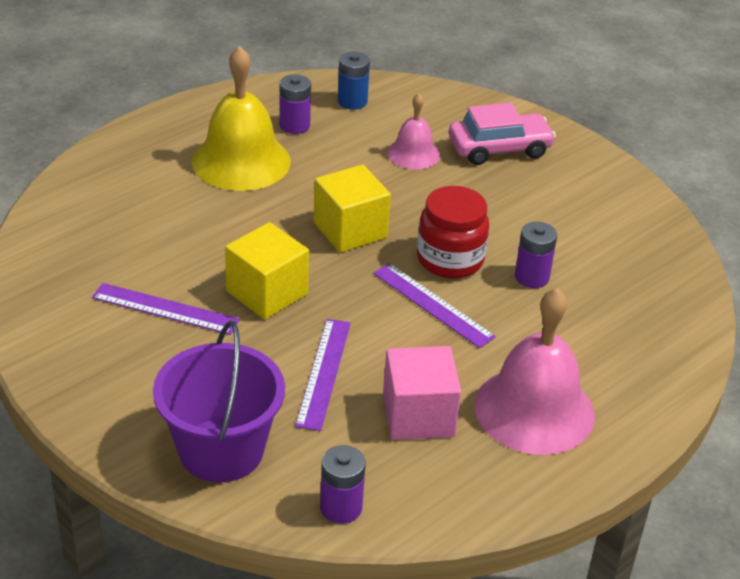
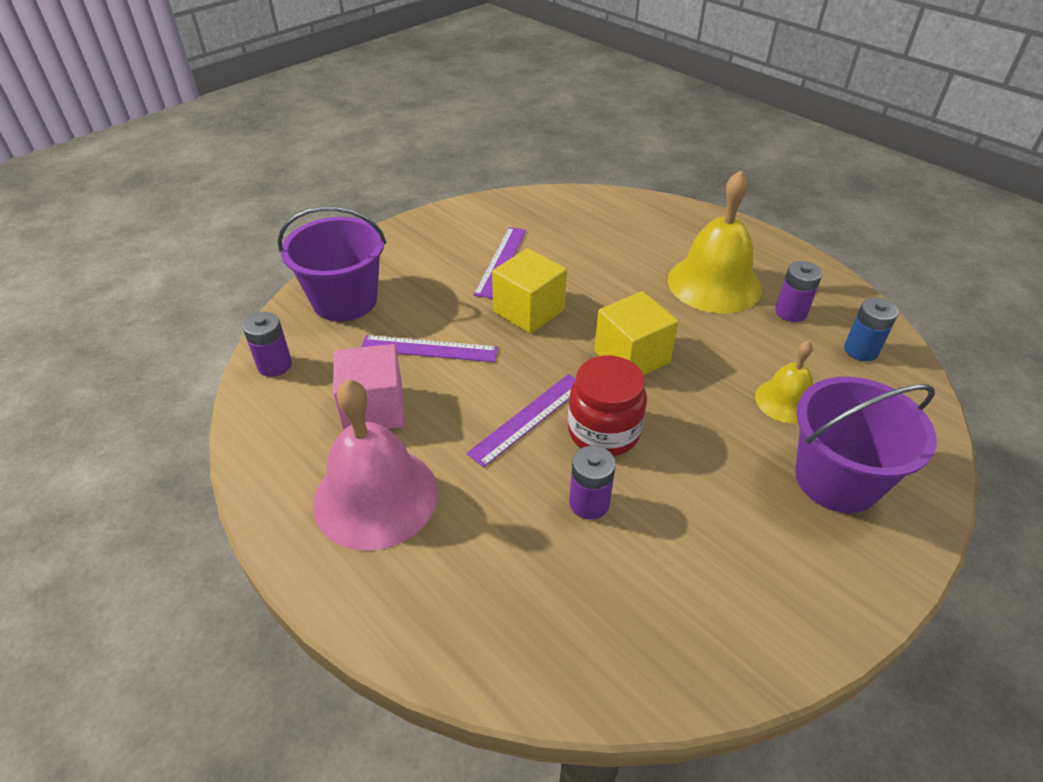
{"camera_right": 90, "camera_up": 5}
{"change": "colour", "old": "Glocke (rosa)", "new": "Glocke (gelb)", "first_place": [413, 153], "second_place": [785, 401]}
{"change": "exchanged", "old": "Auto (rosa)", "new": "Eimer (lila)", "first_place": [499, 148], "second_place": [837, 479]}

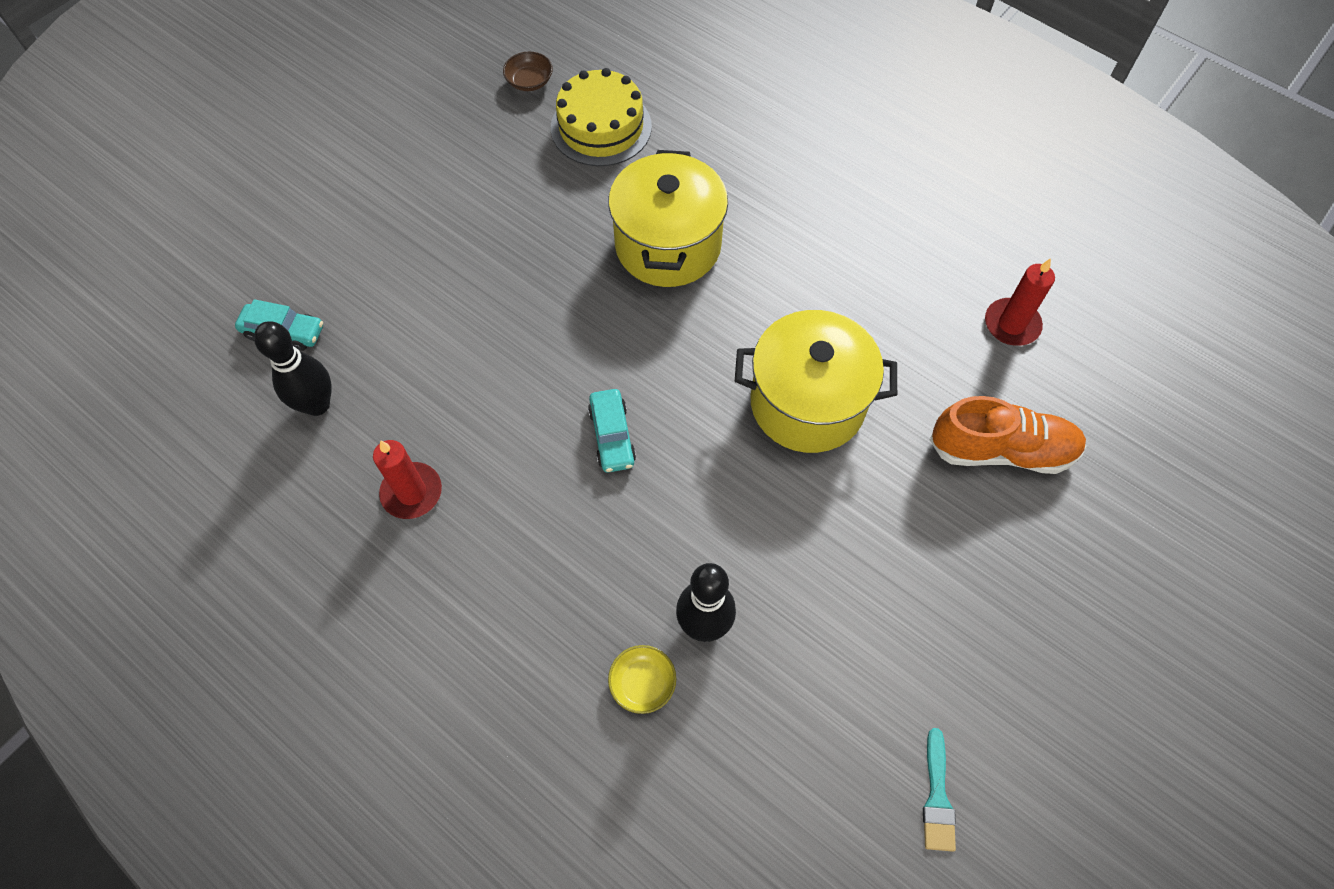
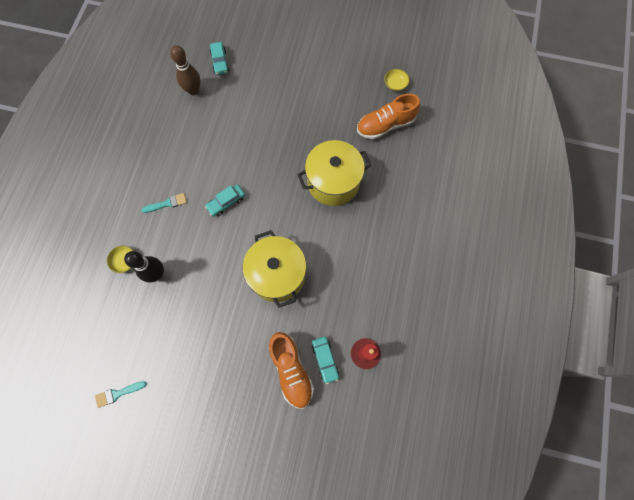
{"camera_right": 65, "camera_up": 10}
{"change": "appeared", "new": "Pinsel (türkis)", "second_place": [167, 203]}
{"change": "colour", "old": "Bowlingkegel (schwarz)", "new": "Bowlingkegel (braun)", "first_place": [317, 404], "second_place": [193, 90]}
{"change": "appeared", "new": "Auto (türkis)", "second_place": [325, 360]}
{"change": "exchanged", "old": "Kuchen (gelb)", "new": "Schuh (orange)", "first_place": [601, 127], "second_place": [385, 125]}
{"change": "colour", "old": "Schüssel (braun)", "new": "Schüssel (gelb)", "first_place": [529, 81], "second_place": [395, 84]}
{"change": "missing", "old": "Kerze (rot)", "first_place": [412, 492]}

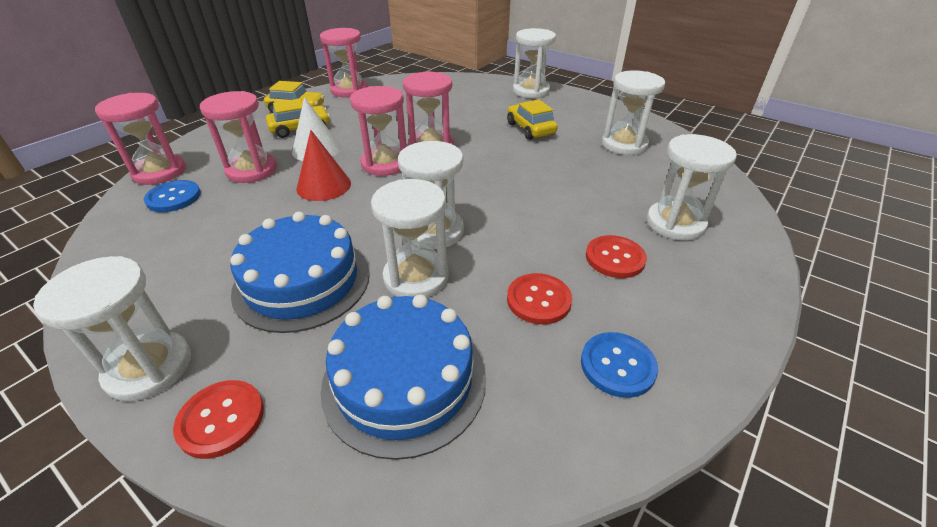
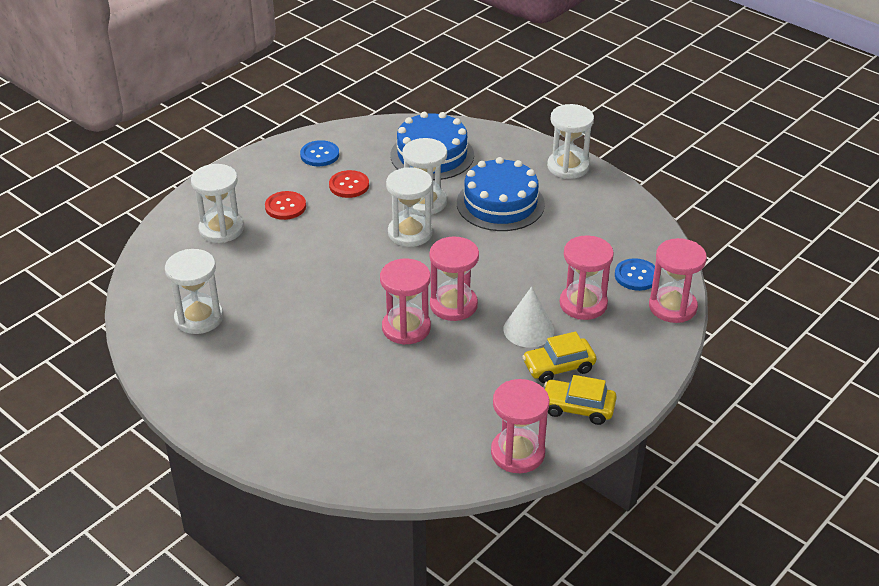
{"camera_right": -175, "camera_up": 0}
{"change": "missing", "old": "Knopf (rot)", "first_place": [221, 419]}
{"change": "missing", "old": "Kegel (rot)", "first_place": [324, 186]}
{"change": "missing", "old": "Auto (gelb)", "first_place": [530, 129]}
{"change": "missing", "old": "Sanduhr (weiß)", "first_place": [531, 91]}

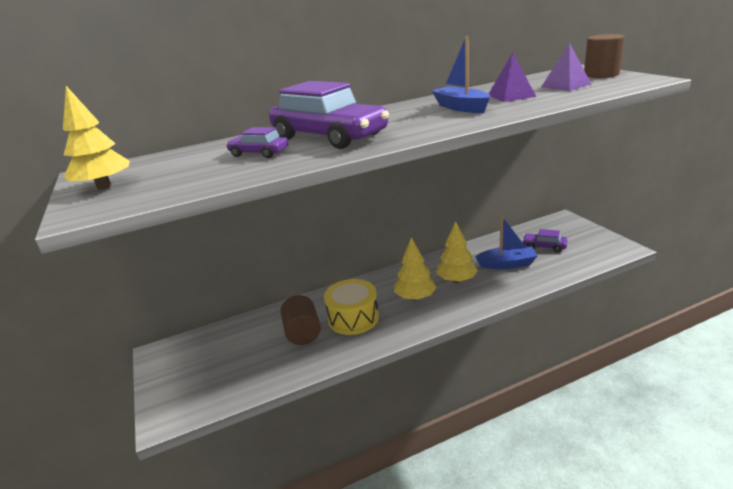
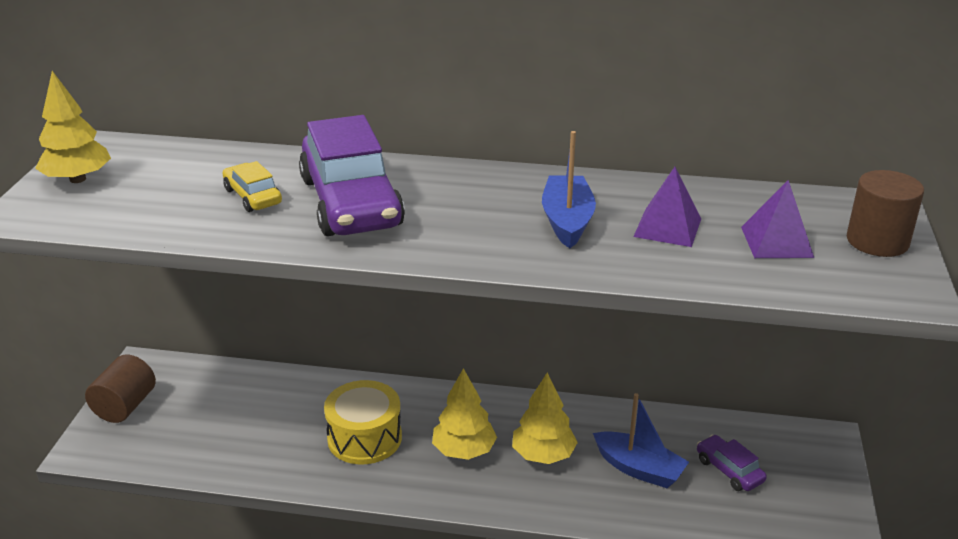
{"camera_right": 30, "camera_up": 5}
{"change": "relocated", "old": "Vollzylinder (braun)", "first_place": [303, 333], "second_place": [125, 406]}
{"change": "colour", "old": "Auto (lila)", "new": "Auto (gelb)", "first_place": [259, 153], "second_place": [253, 196]}

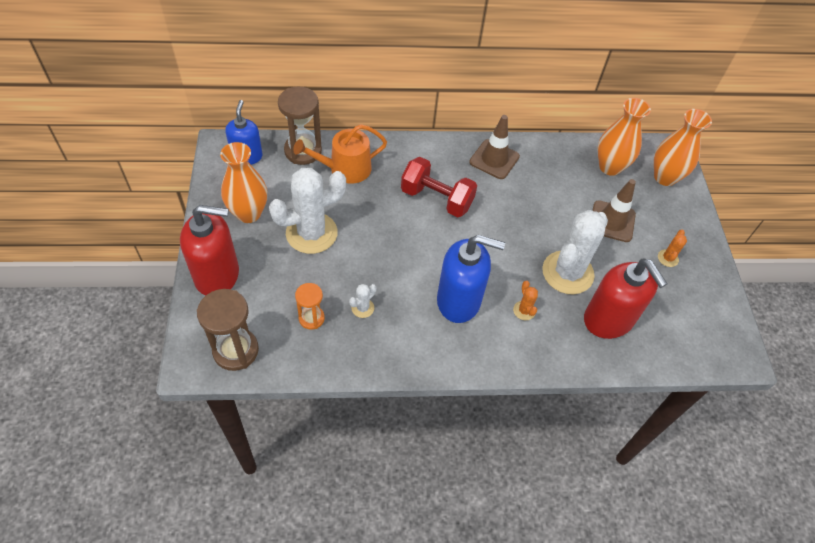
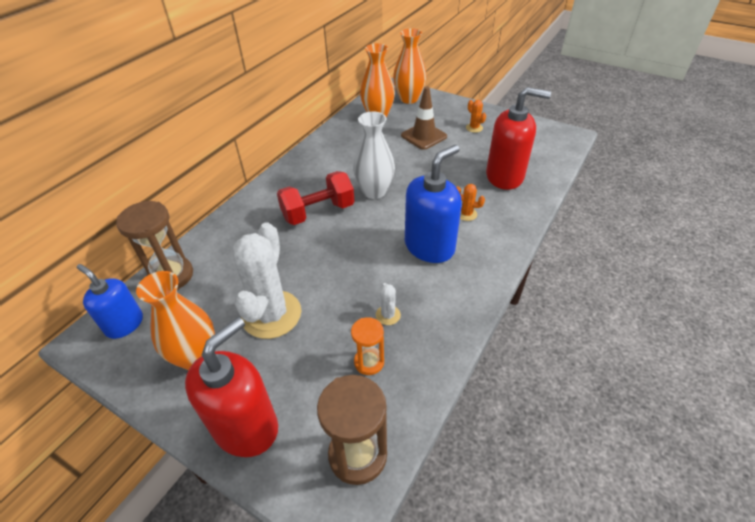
{"camera_right": -50, "camera_up": -10}
{"change": "appeared", "new": "Vase (weiß)", "second_place": [374, 191]}
{"change": "missing", "old": "Gießkanne (orange)", "first_place": [345, 169]}
{"change": "missing", "old": "Leitkegel (braun)", "first_place": [494, 159]}
{"change": "missing", "old": "Kaktus (weiß)", "first_place": [567, 273]}

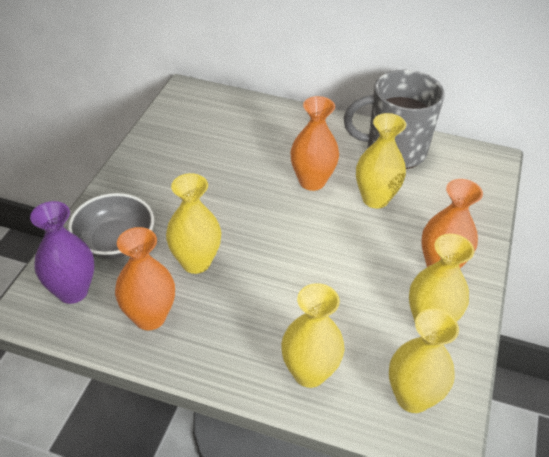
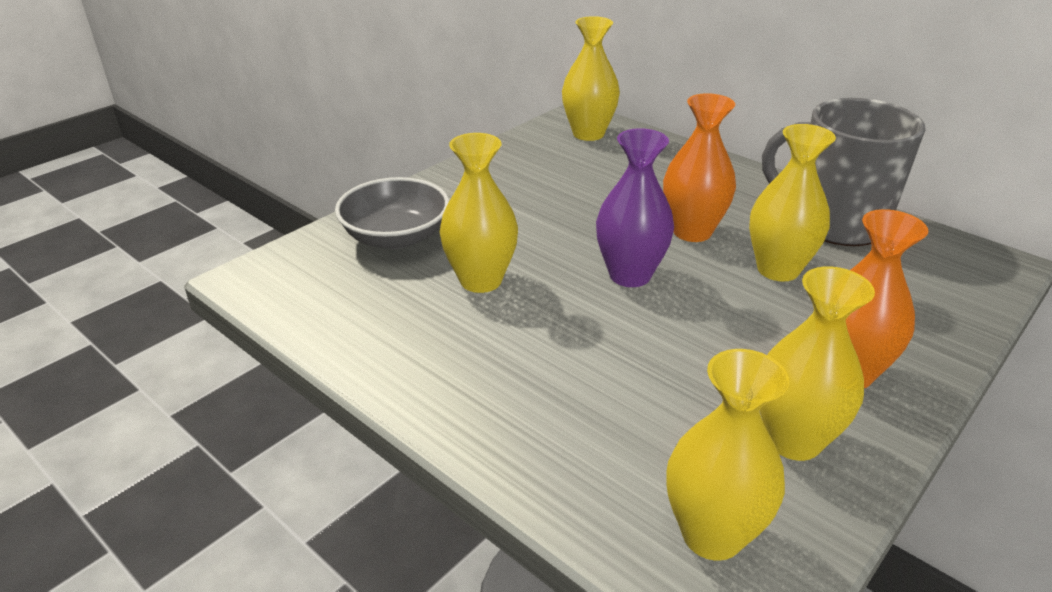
{"camera_right": 25, "camera_up": -10}
{"change": "relocated", "old": "Vase (gelb)", "first_place": [309, 373], "second_place": [588, 134]}
{"change": "relocated", "old": "Vase (lila)", "first_place": [72, 291], "second_place": [630, 275]}
{"change": "missing", "old": "Vase (orange)", "first_place": [150, 317]}

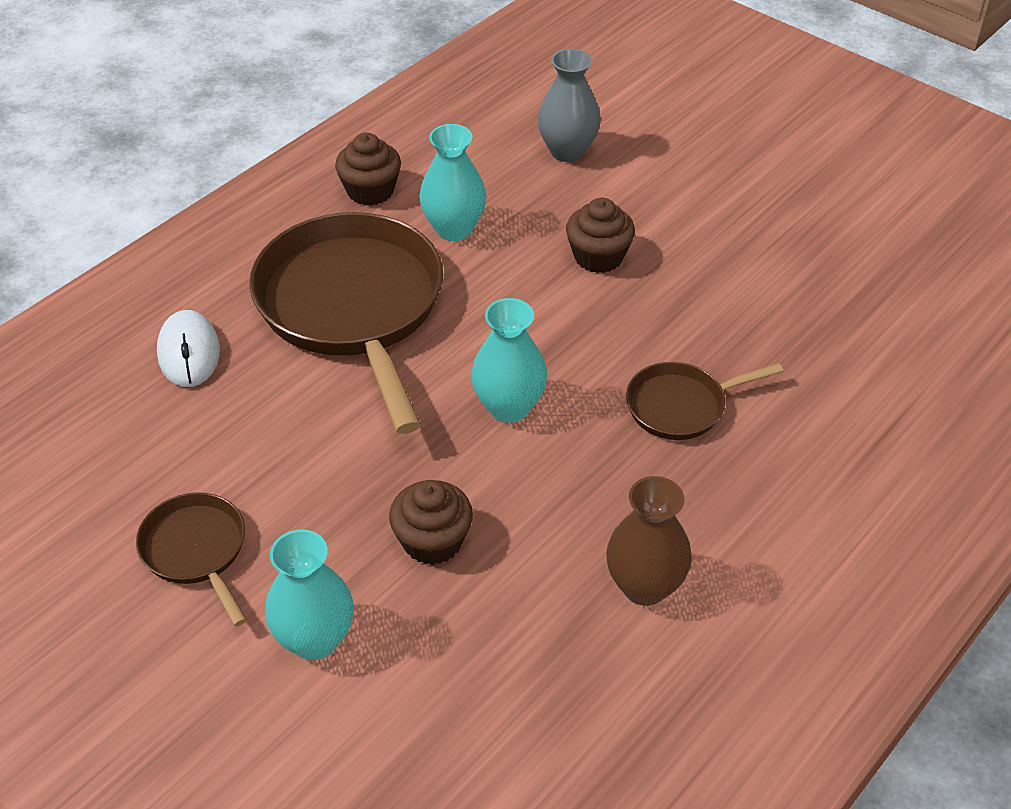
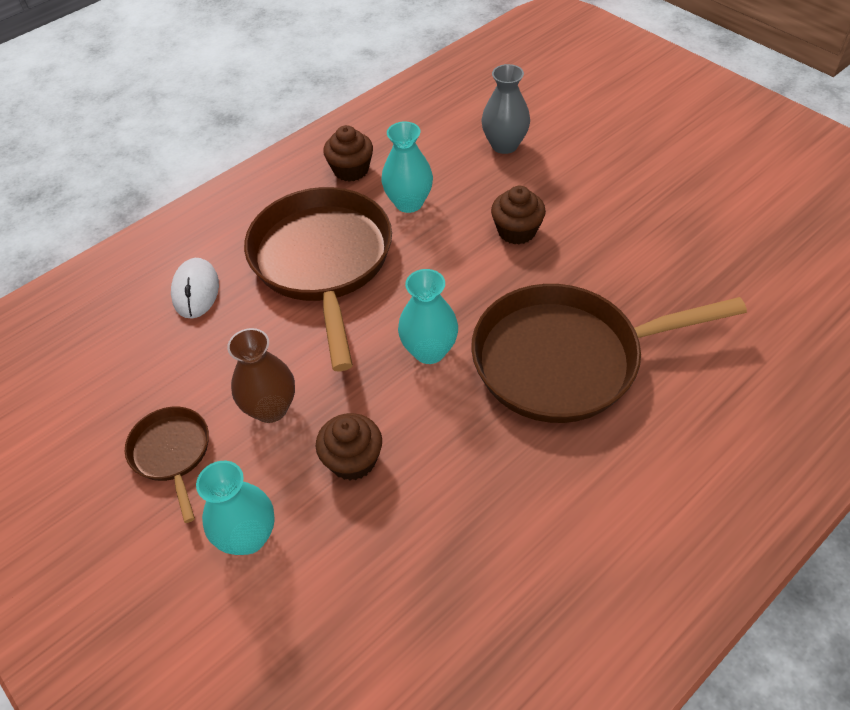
{"camera_right": 10, "camera_up": 5}
{"change": "relocated", "old": "Vase (braun)", "first_place": [644, 586], "second_place": [271, 408]}
{"change": "size", "old": "Pfanne (braun)", "first_place": [681, 406], "second_place": [566, 359], "factor": 2.09}

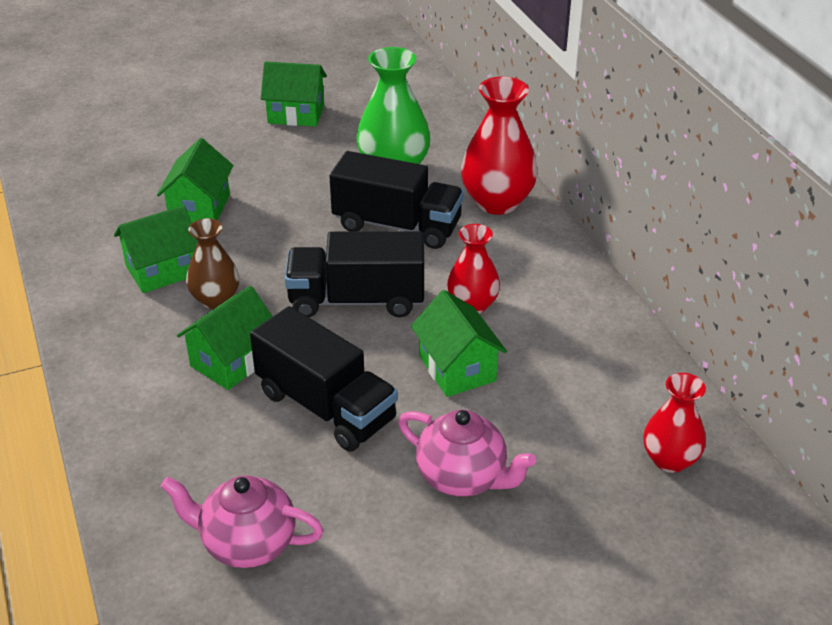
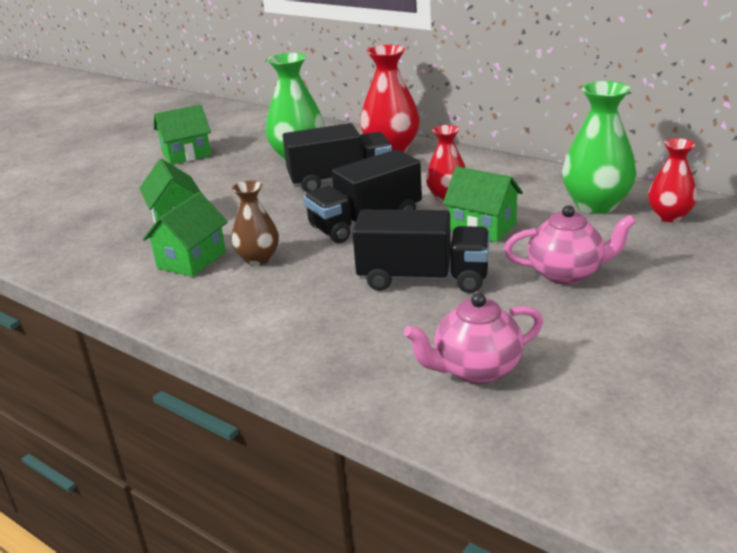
{"camera_right": -30, "camera_up": -10}
{"change": "appeared", "new": "Vase (grün)", "second_place": [596, 205]}
{"change": "missing", "old": "Haus (grün)", "first_place": [232, 361]}

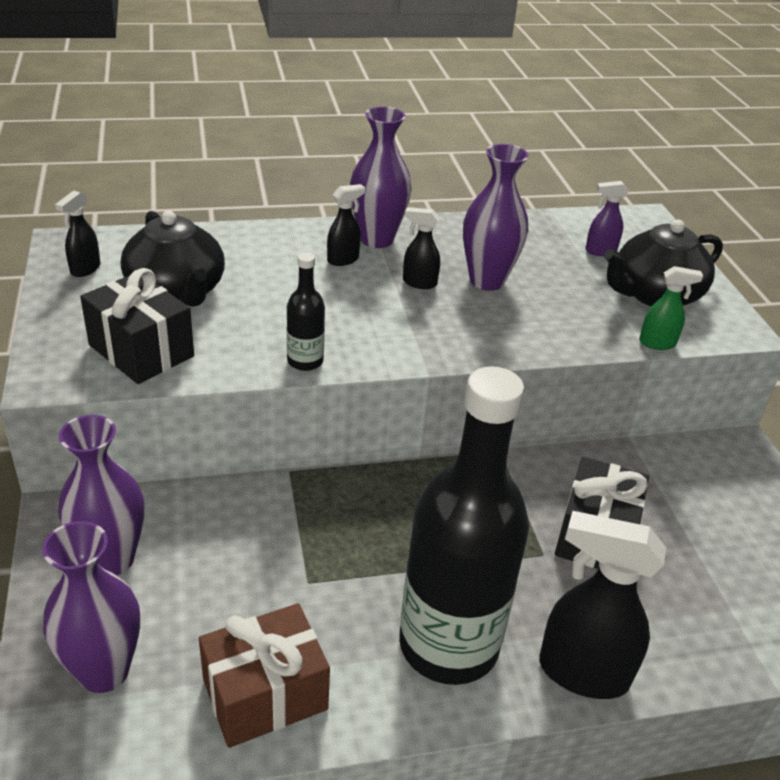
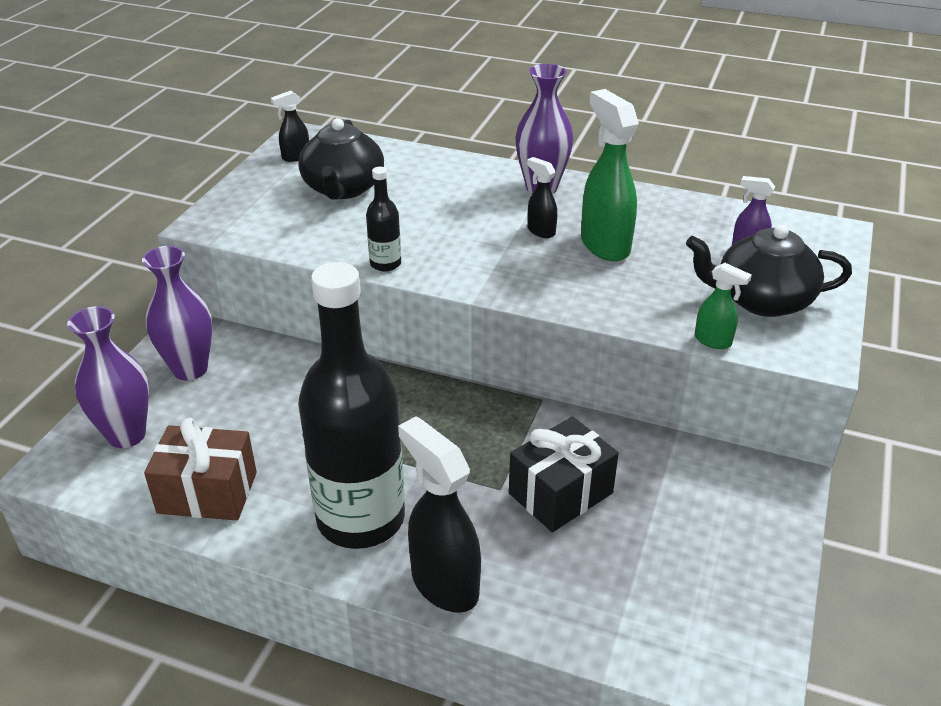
{"camera_right": 35, "camera_up": 0}
{"change": "exchanged", "old": "Vase (lila)", "new": "Sprühflasche (grün)", "first_place": [487, 281], "second_place": [604, 245]}
{"change": "missing", "old": "Geschenk (schwarz)", "first_place": [141, 351]}
{"change": "missing", "old": "Sprühflasche (schwarz)", "first_place": [343, 260]}

